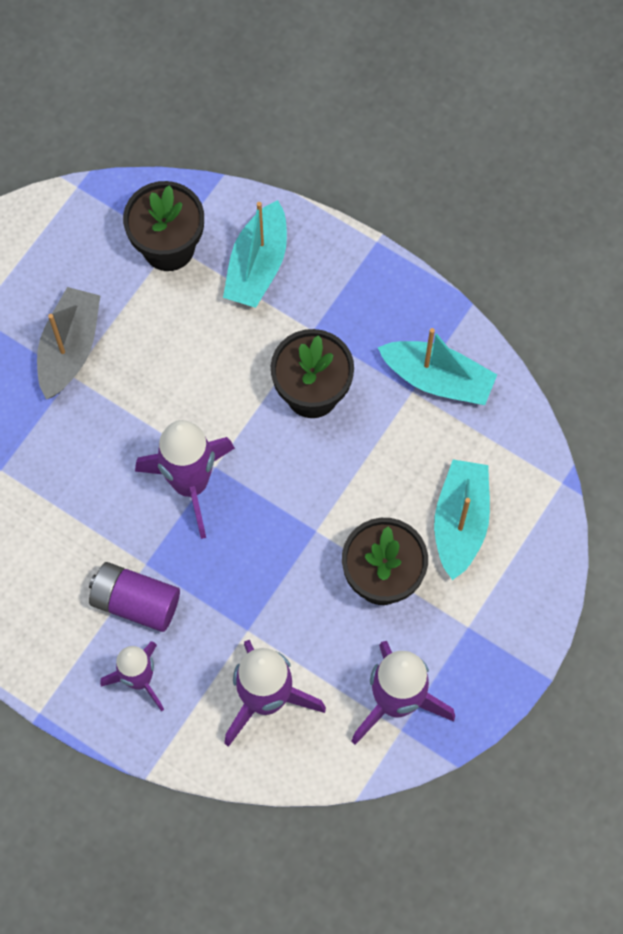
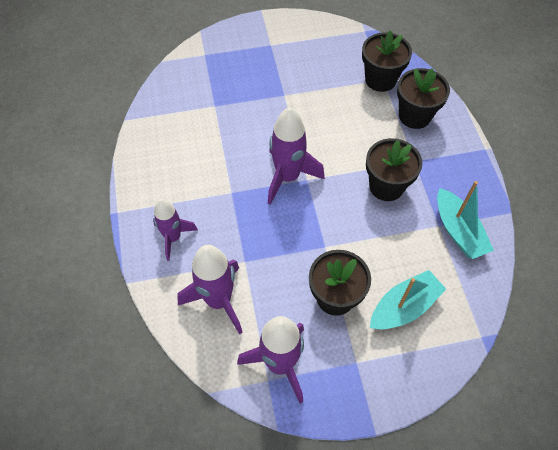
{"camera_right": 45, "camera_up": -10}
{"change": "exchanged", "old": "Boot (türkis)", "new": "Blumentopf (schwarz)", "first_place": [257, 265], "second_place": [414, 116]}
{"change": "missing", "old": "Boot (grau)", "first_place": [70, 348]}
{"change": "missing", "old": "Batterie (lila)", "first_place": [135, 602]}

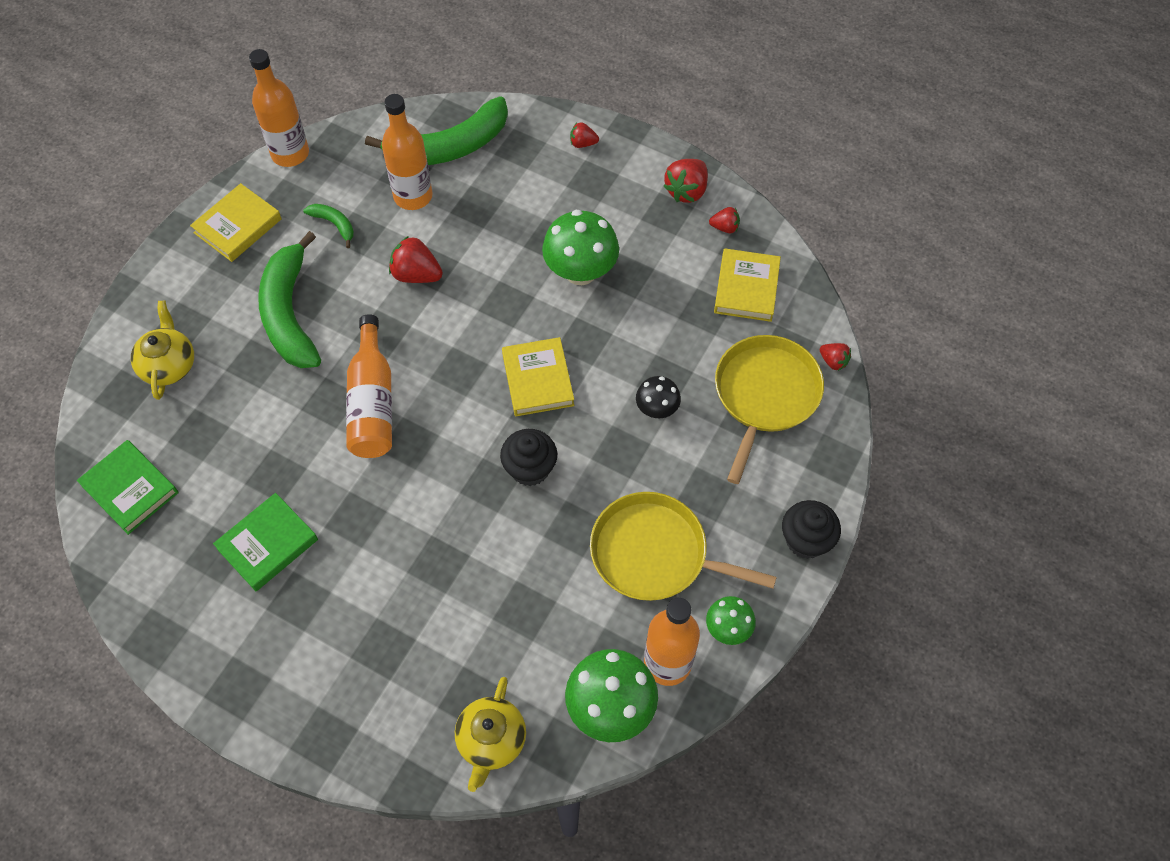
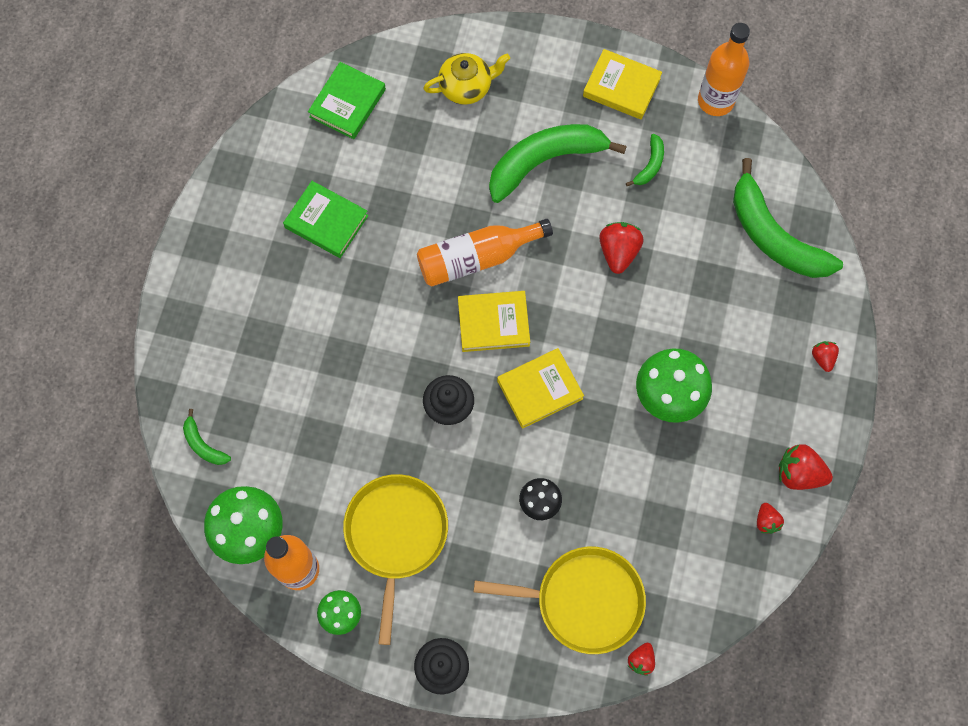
{"camera_right": 75, "camera_up": 10}
{"change": "exchanged", "old": "Teekanne (gelb)", "new": "Banane (grün)", "first_place": [491, 741], "second_place": [203, 444]}
{"change": "relocated", "old": "Buch (gelb)", "first_place": [746, 288], "second_place": [493, 323]}
{"change": "missing", "old": "Flasche (orange)", "first_place": [413, 196]}

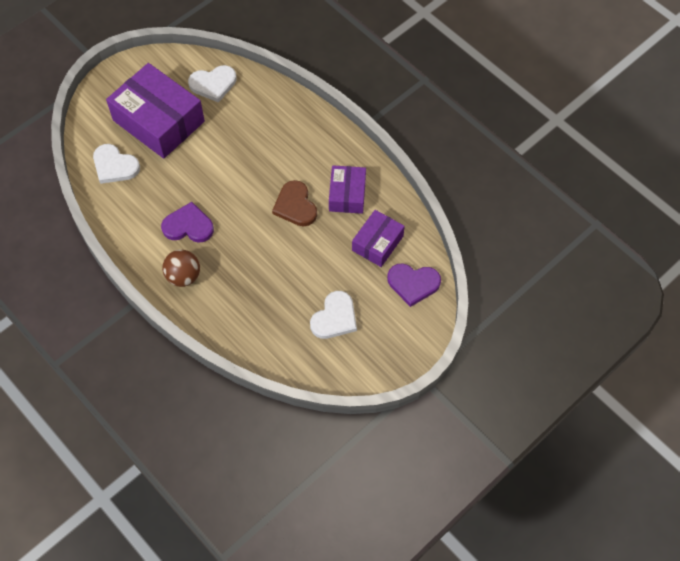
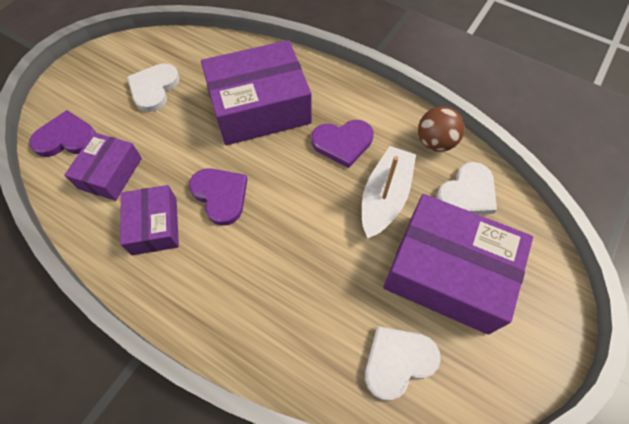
{"camera_right": 165, "camera_up": 0}
{"change": "colour", "old": "Herz (braun)", "new": "Herz (lila)", "first_place": [295, 206], "second_place": [220, 195]}
{"change": "appeared", "new": "Schachtel (lila)", "second_place": [260, 107]}
{"change": "appeared", "new": "Boot (weiß)", "second_place": [384, 197]}
{"change": "relocated", "old": "Ball (braun)", "first_place": [183, 276], "second_place": [435, 142]}
{"change": "spun", "old": "Herz (weiß)", "first_place": [114, 166], "second_place": [467, 193], "degrees": 120}

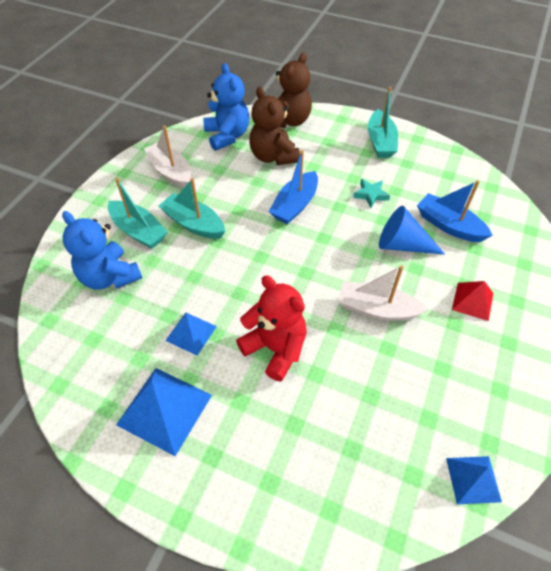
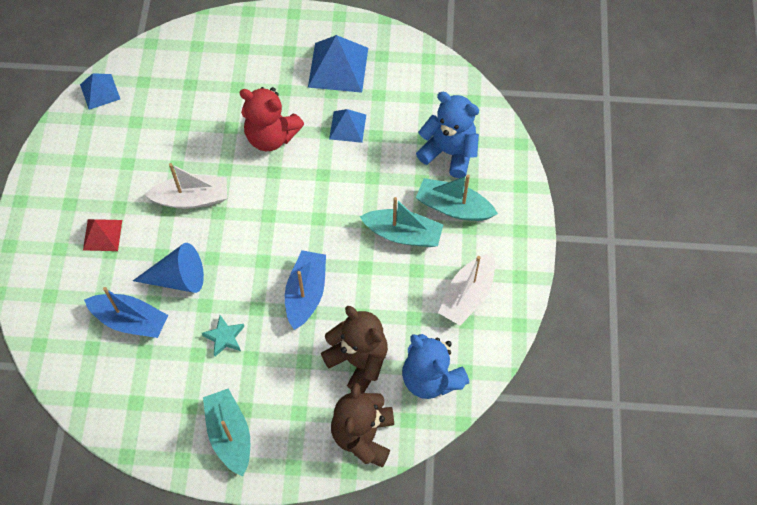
{"camera_right": 160, "camera_up": 10}
{"change": "spun", "old": "Boot (weiß)", "first_place": [171, 171], "second_place": [467, 295], "degrees": 90}

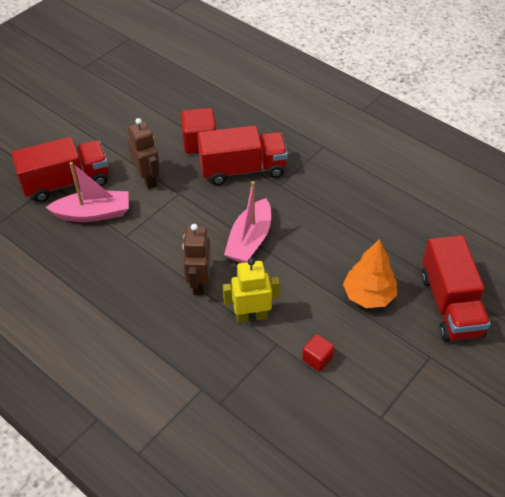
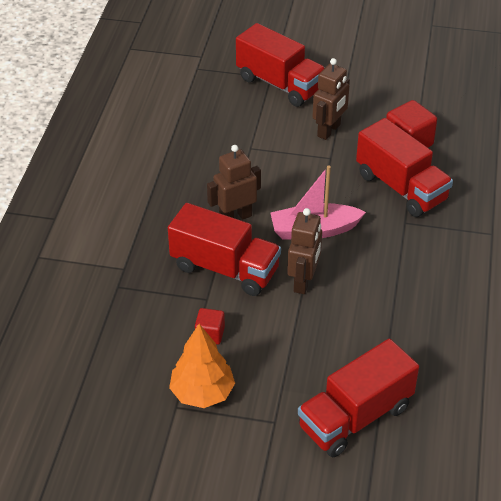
{"camera_right": 60, "camera_up": -5}
{"change": "exchanged", "old": "Roboter (gelb)", "new": "Lastwagen (rot)", "first_place": [251, 316], "second_place": [225, 268]}
{"change": "relocated", "old": "Baum (orange)", "first_place": [368, 295], "second_place": [202, 393]}
{"change": "appeared", "new": "Roboter (braun)", "second_place": [303, 282]}
{"change": "missing", "old": "Boot (rosa)", "first_place": [93, 213]}

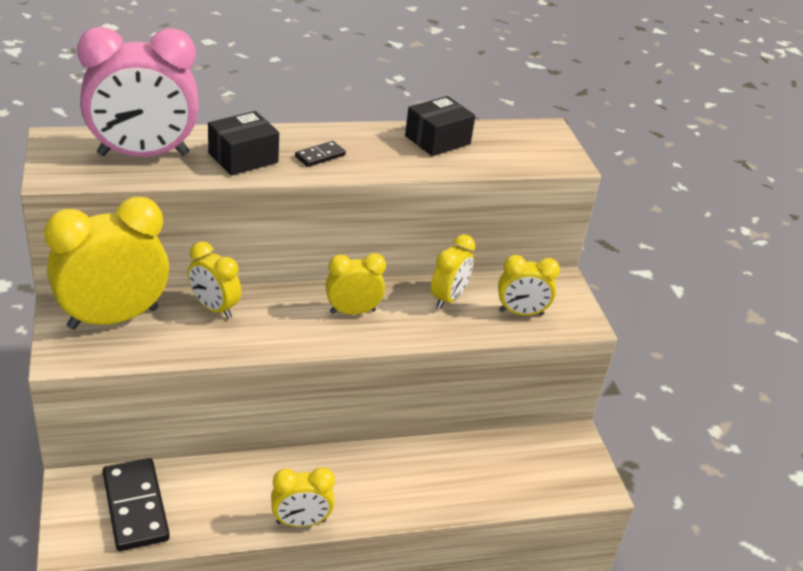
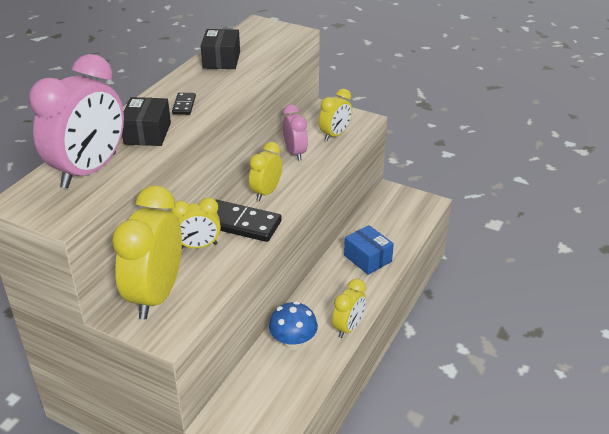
{"camera_right": -45, "camera_up": 0}
{"change": "relocated", "old": "Dominostein (schwarz)", "first_place": [135, 507], "second_place": [241, 224]}
{"change": "appeared", "new": "Pilz (blau)", "second_place": [293, 342]}
{"change": "colour", "old": "Wecker (gelb)", "new": "Wecker (rosa)", "first_place": [448, 298], "second_place": [295, 153]}
{"change": "appeared", "new": "Schachtel (blau)", "second_place": [367, 258]}

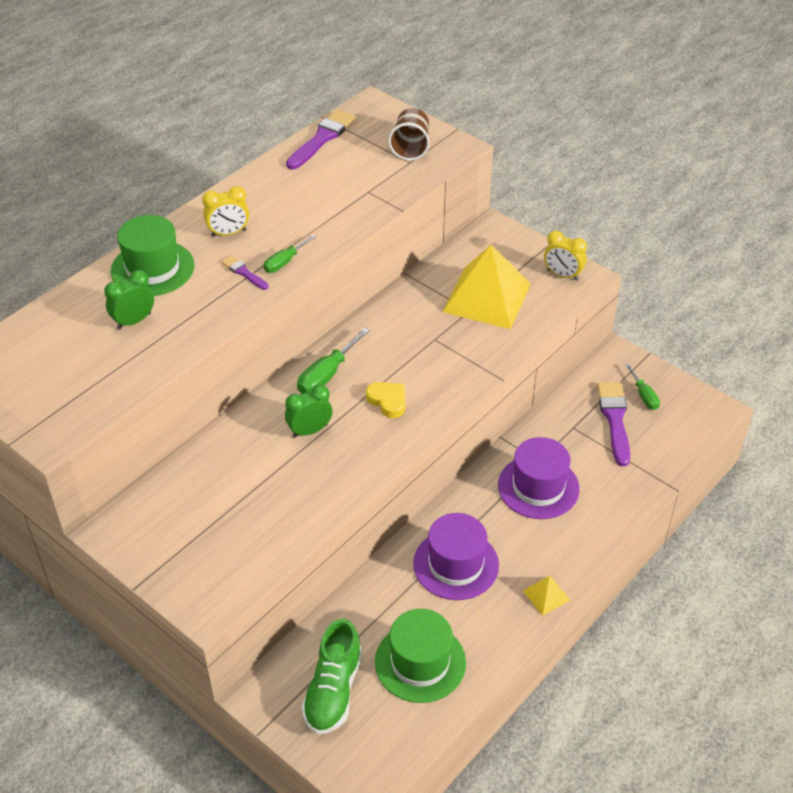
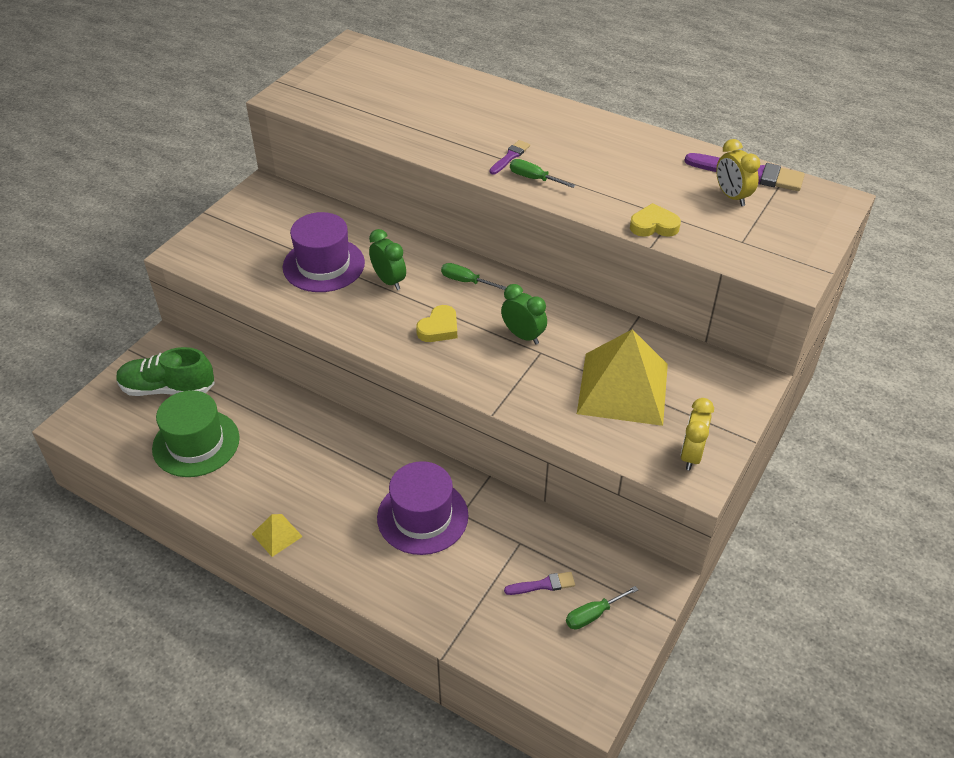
{"camera_right": 80, "camera_up": 0}
{"change": "relocated", "old": "Hut (lila)", "first_place": [456, 564], "second_place": [323, 265]}
{"change": "size", "old": "Schraubenzieher (grün)", "first_place": [326, 375], "second_place": [465, 281], "factor": 0.65}
{"change": "relocated", "old": "Wecker (grün)", "first_place": [134, 321], "second_place": [523, 336]}
{"change": "size", "old": "Pinsel (lila)", "first_place": [615, 419], "second_place": [543, 585], "factor": 0.53}
{"change": "appeared", "new": "Herz (gelb)", "second_place": [654, 225]}
{"change": "relocated", "old": "Wecker (gelb)", "first_place": [228, 233], "second_place": [732, 196]}
{"change": "missing", "old": "Hut (grün)", "first_place": [152, 268]}
{"change": "missing", "old": "Becher (braun)", "first_place": [410, 147]}

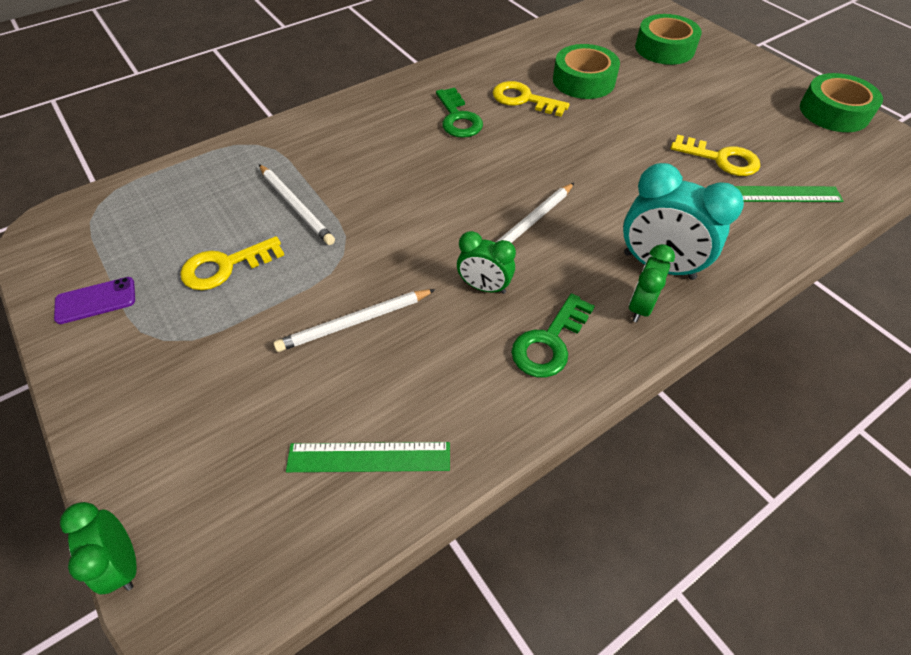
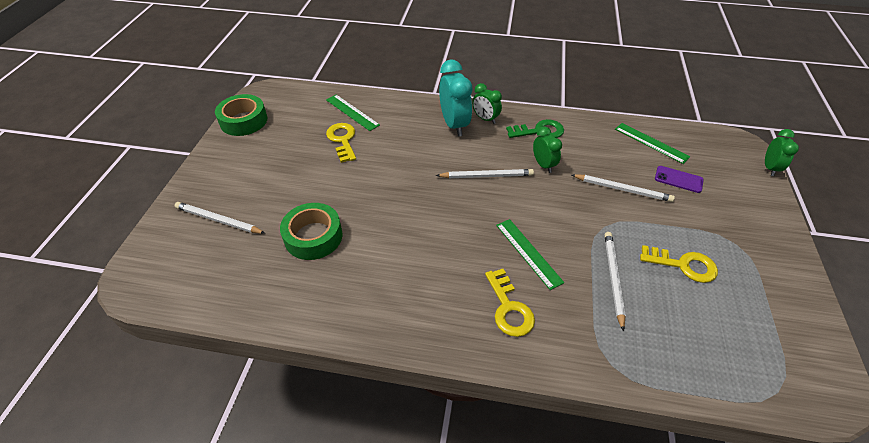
{"camera_right": -135, "camera_up": -5}
{"change": "exchanged", "old": "Klebeband (grün)", "new": "Bleistift (weiß)", "first_place": [664, 48], "second_place": [218, 220]}
{"change": "spun", "old": "Wecker (grün)", "first_place": [640, 306], "second_place": [485, 119], "degrees": 60}
{"change": "relocated", "old": "Schlüssel (gelb)", "first_place": [523, 99], "second_place": [509, 308]}
{"change": "appeared", "new": "Lineal (grün)", "second_place": [528, 253]}
{"change": "relocated", "old": "Handy (lila)", "first_place": [96, 301], "second_place": [678, 179]}
{"change": "missing", "old": "Schlüssel (grün)", "first_place": [458, 118]}

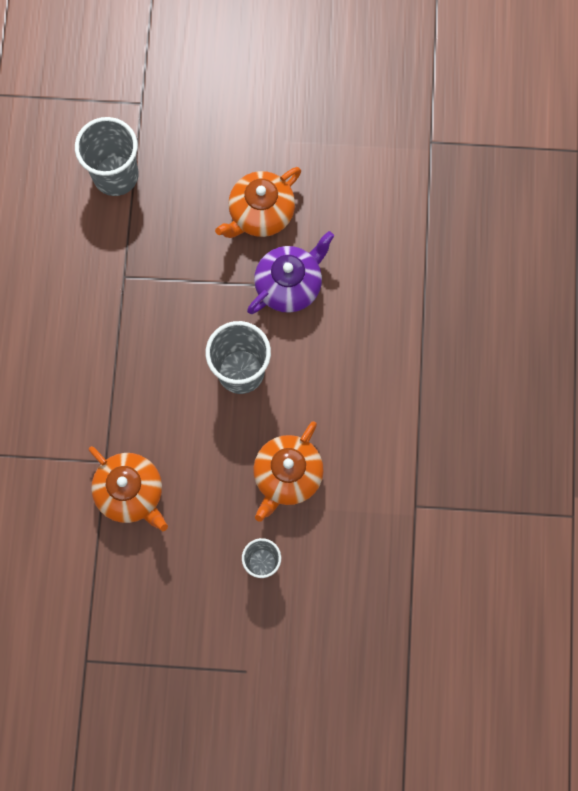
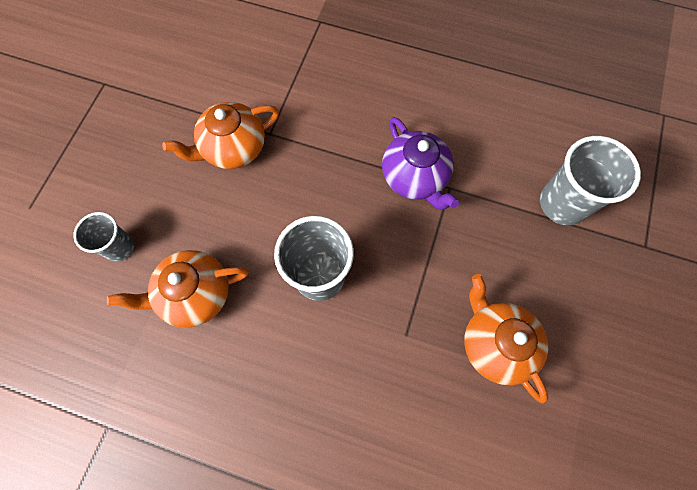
{"camera_right": 105, "camera_up": -5}
{"change": "spun", "old": "Teekanne (orange)", "first_place": [287, 476], "second_place": [194, 294], "degrees": -60}
{"change": "relocated", "old": "Teekanne (lila)", "first_place": [289, 285], "second_place": [415, 178]}

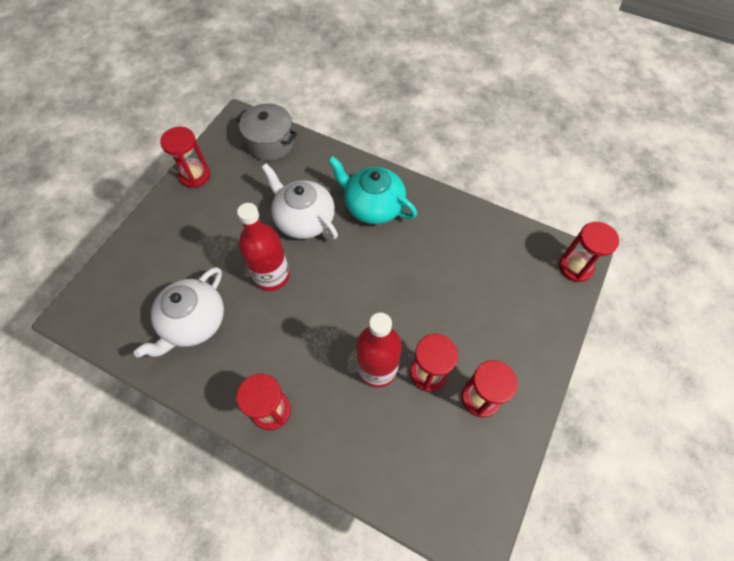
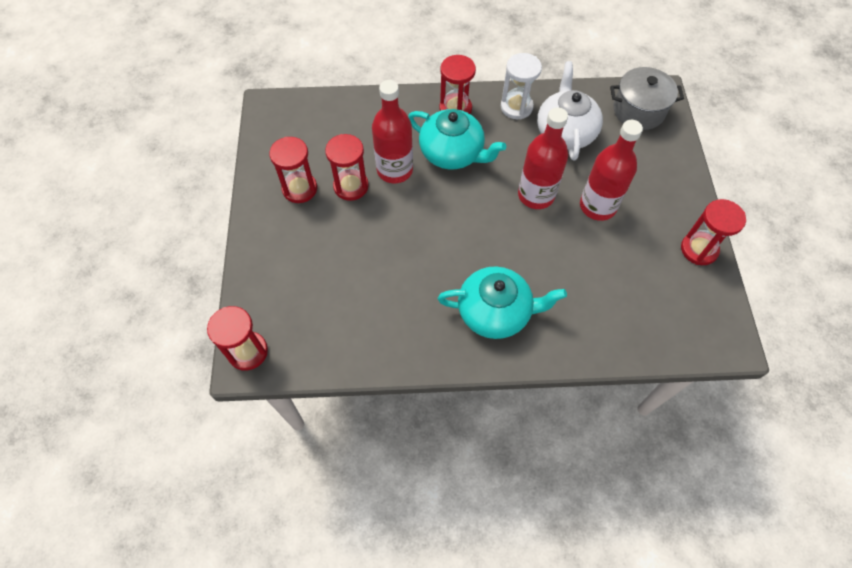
{"camera_right": 150, "camera_up": 0}
{"change": "appeared", "new": "Teekanne (türkis)", "second_place": [452, 153]}
{"change": "appeared", "new": "Sanduhr (weiß)", "second_place": [516, 107]}
{"change": "appeared", "new": "Flasche (rot)", "second_place": [597, 206]}
{"change": "relocated", "old": "Kochtopf (grau)", "first_place": [270, 143], "second_place": [638, 110]}
{"change": "missing", "old": "Teekanne (weiß)", "first_place": [304, 219]}

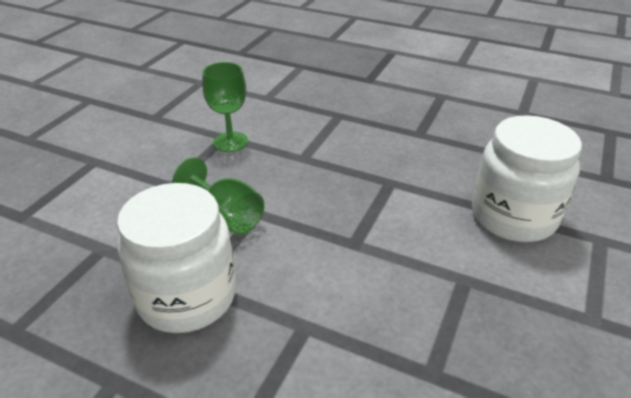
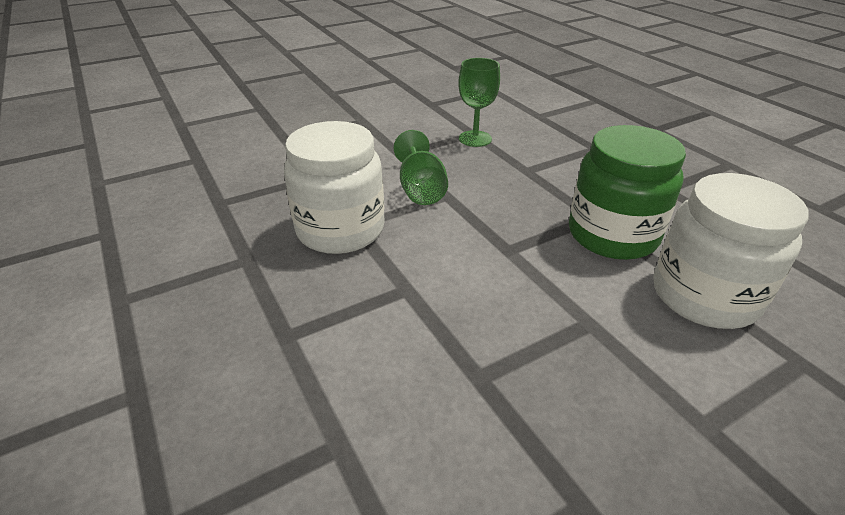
{"camera_right": 35, "camera_up": 0}
{"change": "appeared", "new": "Einmachglas (grün)", "second_place": [612, 235]}

